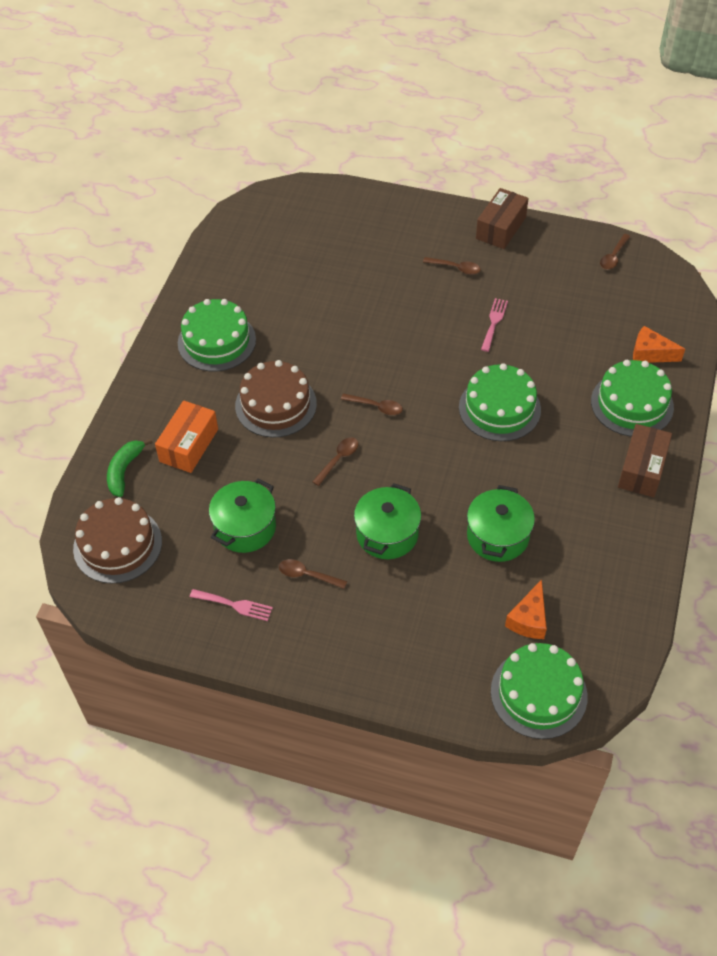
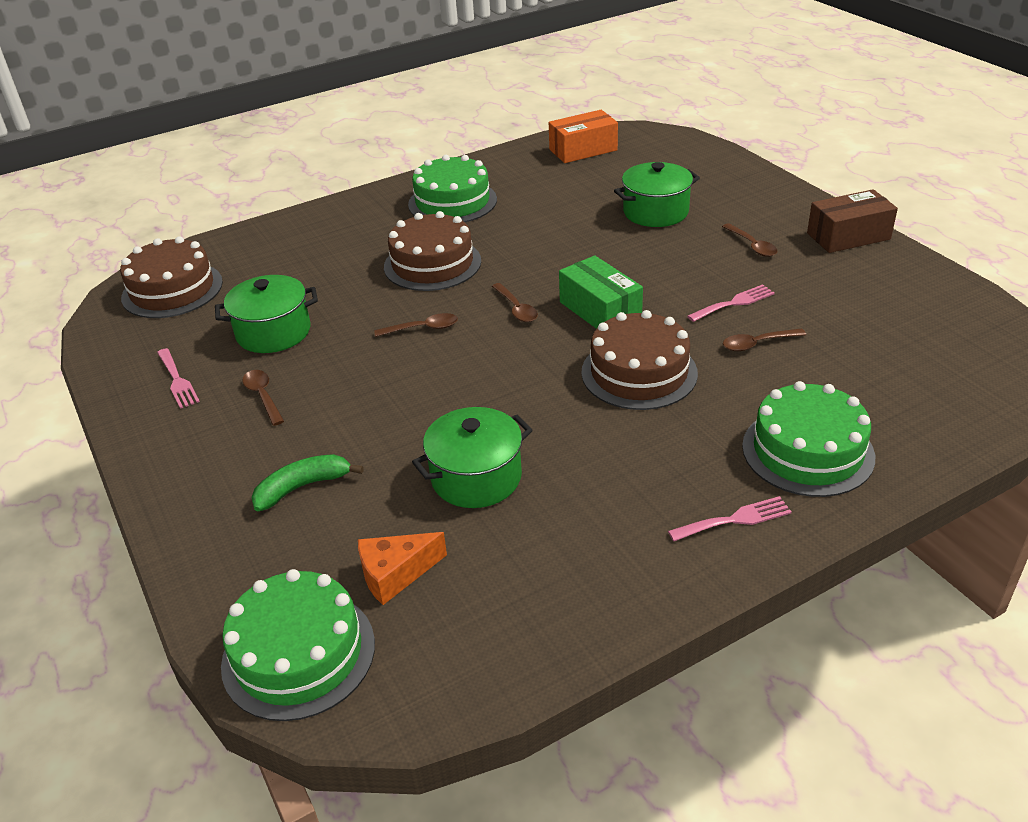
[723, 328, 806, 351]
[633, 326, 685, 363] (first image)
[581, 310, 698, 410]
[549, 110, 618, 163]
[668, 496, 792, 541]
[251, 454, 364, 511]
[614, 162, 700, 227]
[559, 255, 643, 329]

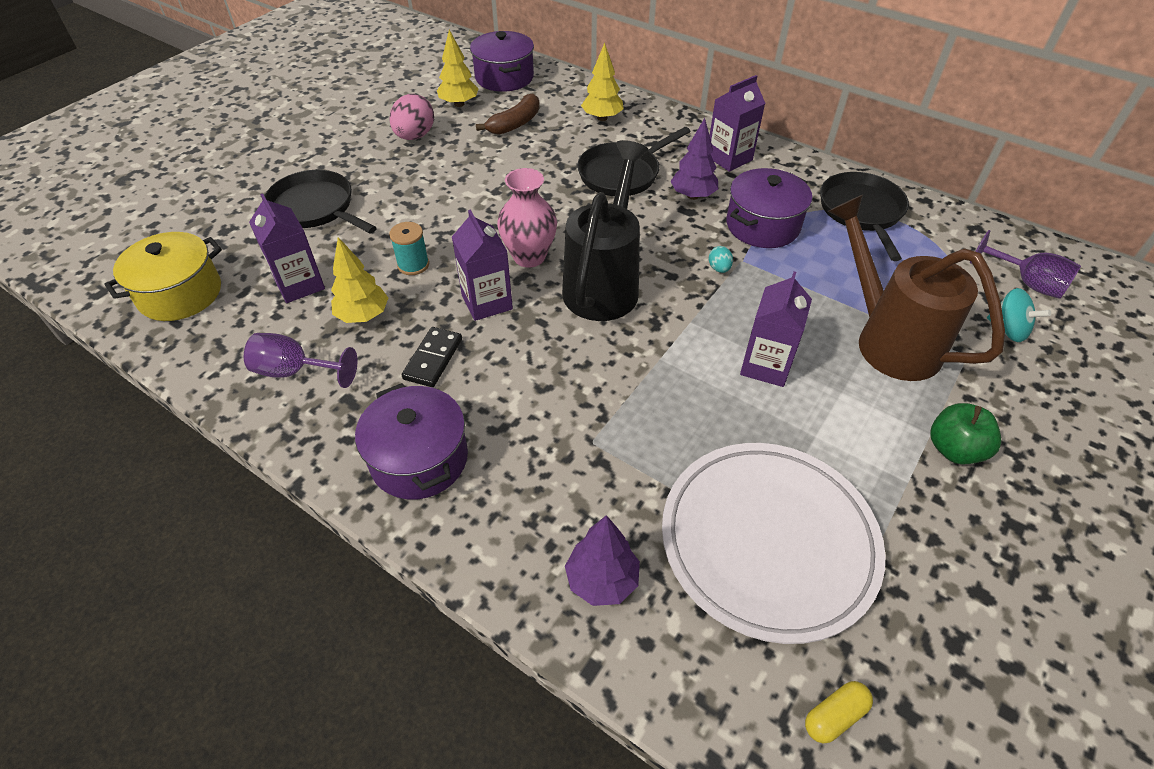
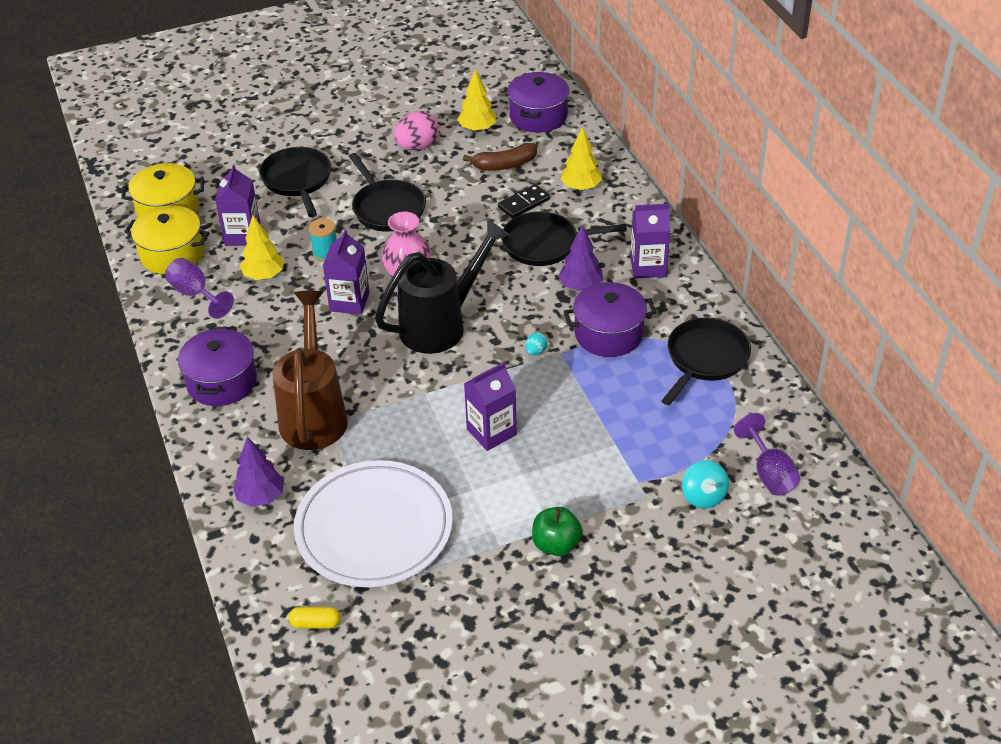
[273, 291, 348, 450]
[498, 184, 550, 219]
[349, 153, 426, 232]
[124, 205, 209, 274]

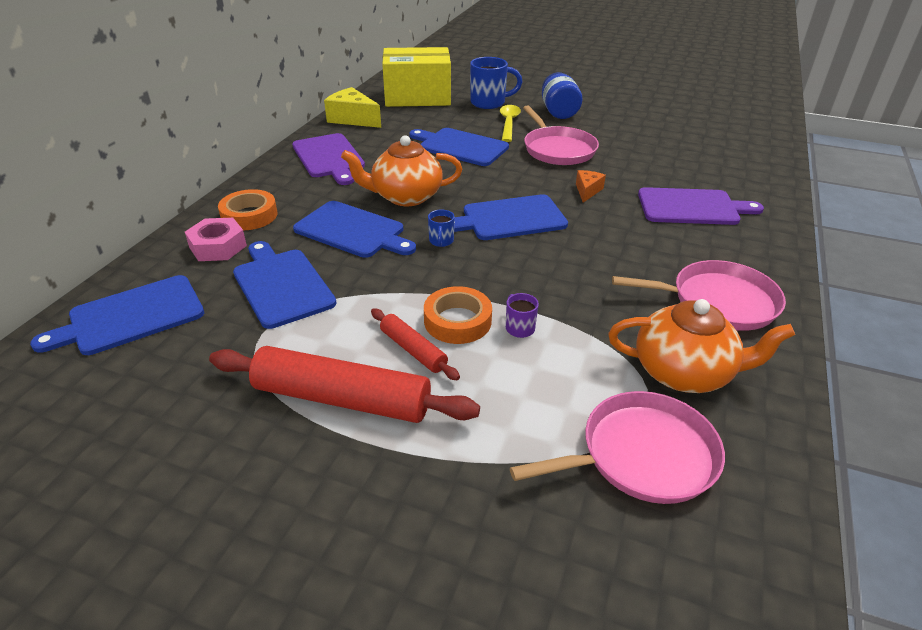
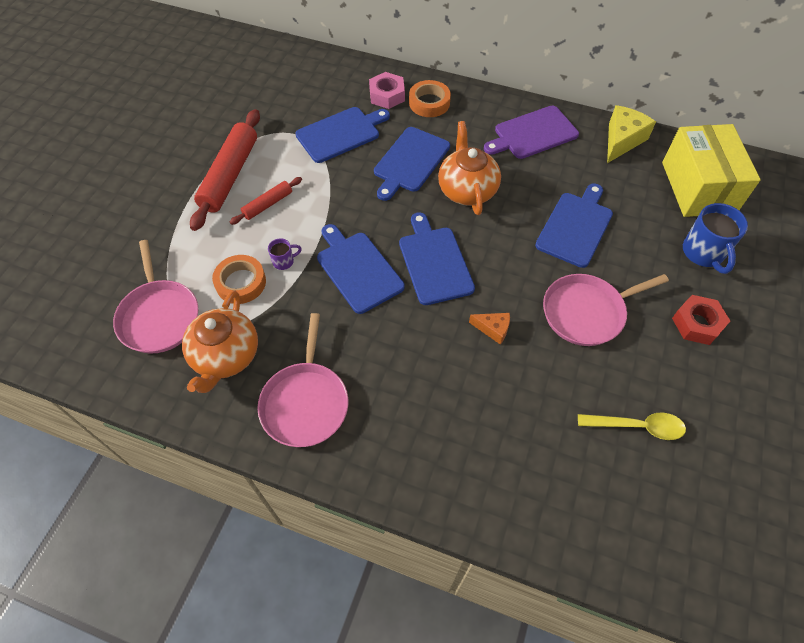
[672, 295, 730, 345]
[578, 413, 686, 440]
[638, 187, 764, 225] (first image)
[428, 210, 455, 247] (first image)
[317, 224, 405, 314]
[212, 255, 266, 304]

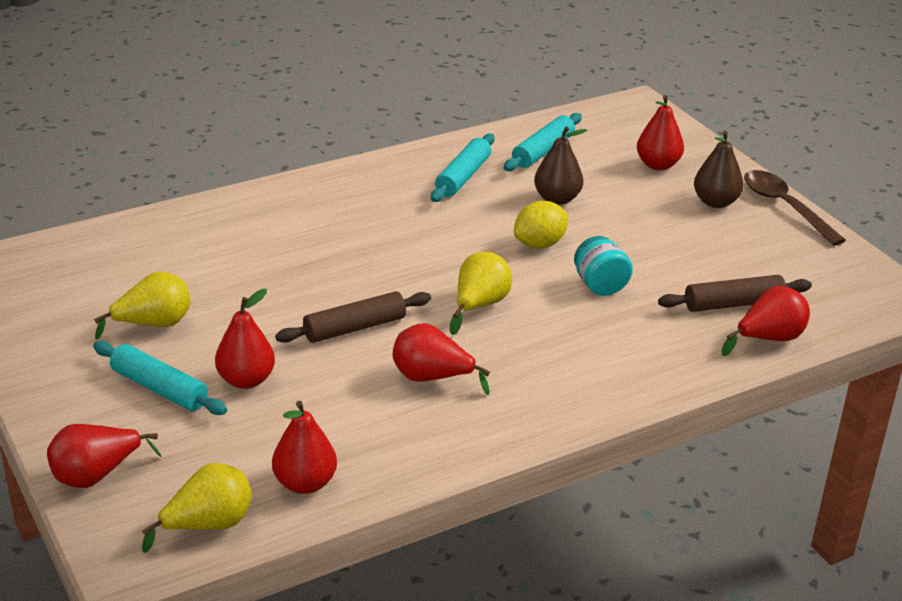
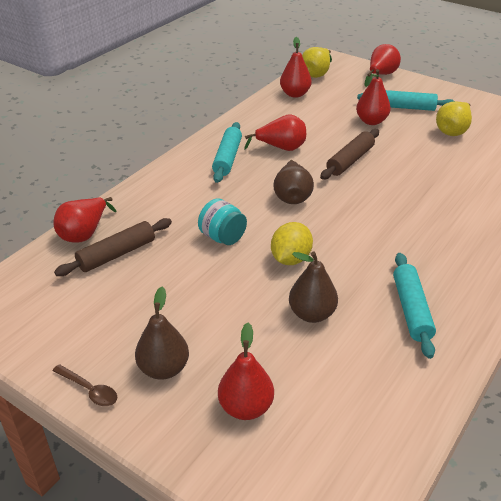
[212, 122, 242, 183]
[53, 364, 117, 406]
[274, 160, 314, 204]

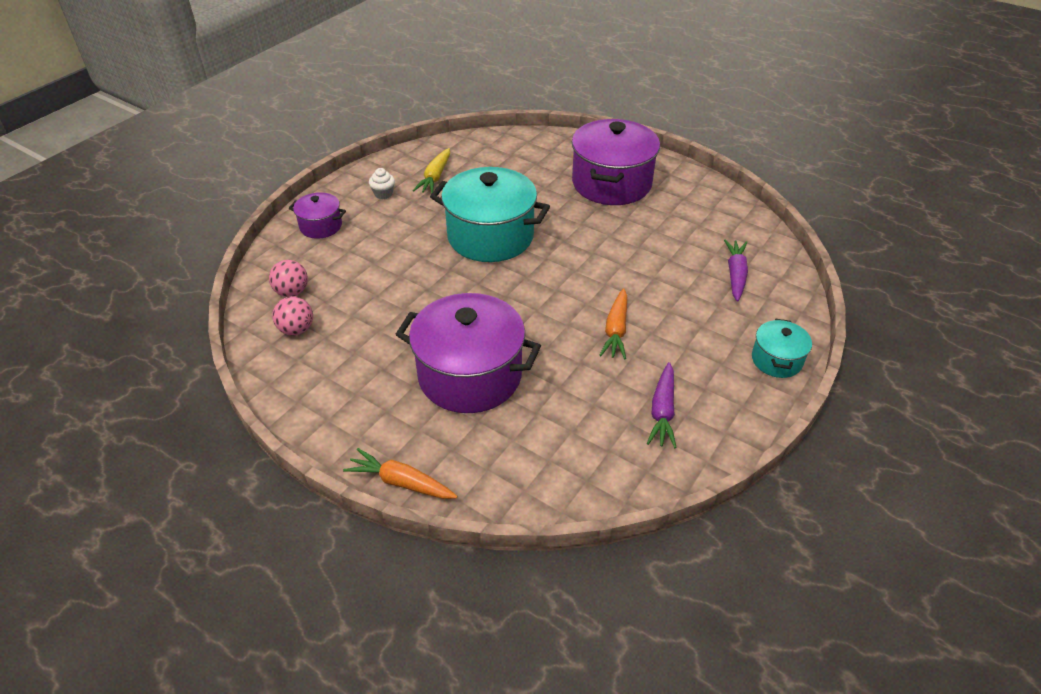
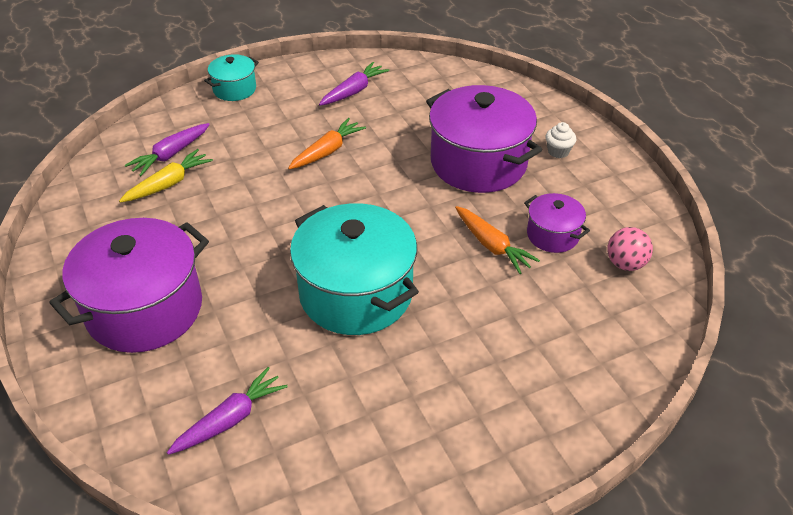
[119, 149, 213, 203]
[545, 122, 576, 158]
[524, 193, 590, 253]
[269, 260, 308, 297] (first image)
[455, 206, 540, 274]
[167, 367, 288, 455]

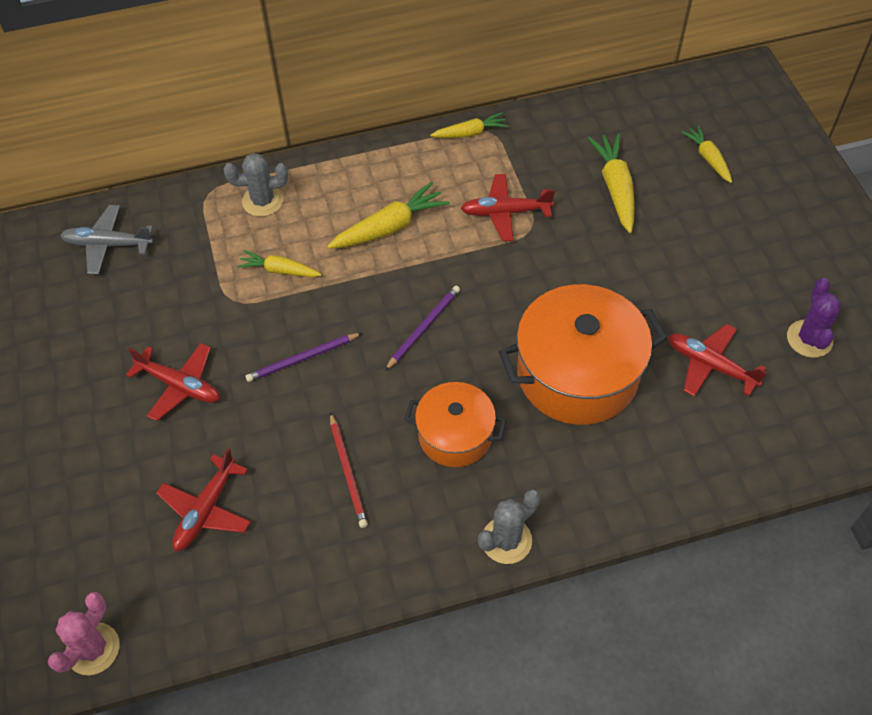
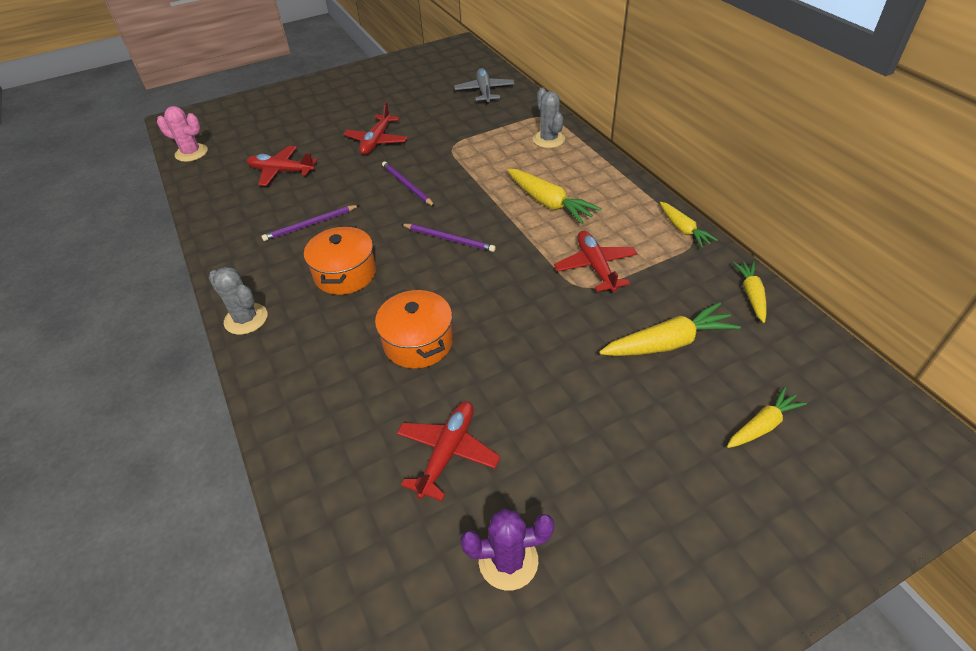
[732, 261, 766, 323]
[375, 289, 453, 369]
[262, 205, 359, 241]

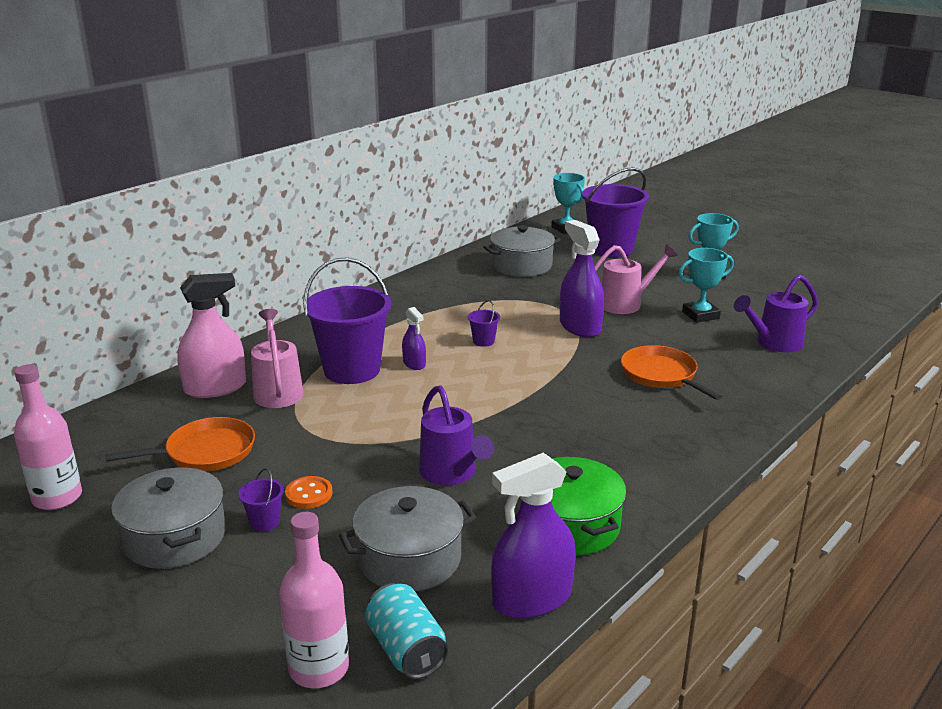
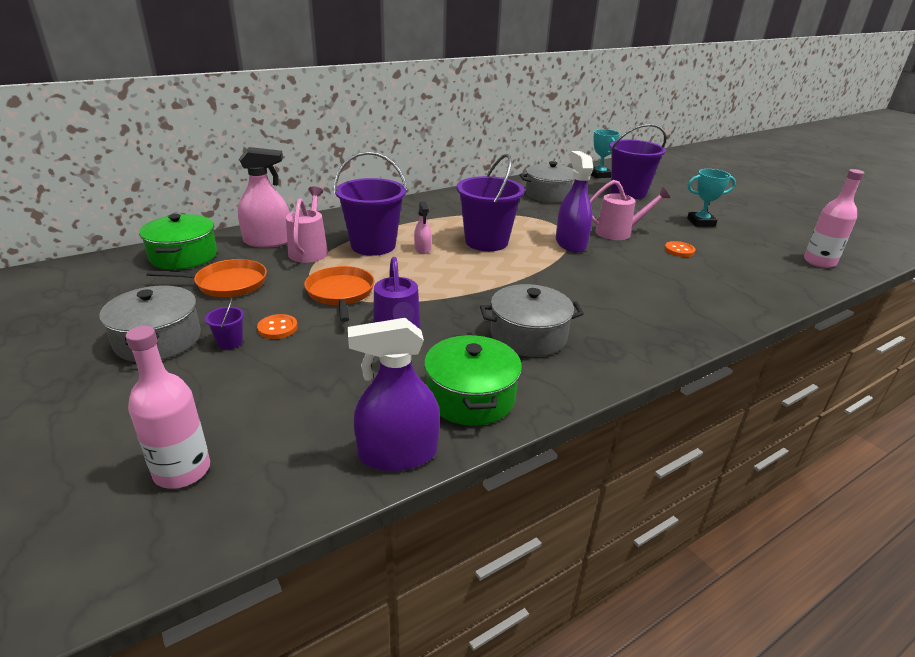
[664, 241, 695, 257]
[734, 275, 818, 353] (first image)
[457, 154, 525, 251]
[414, 201, 432, 254]
[304, 266, 374, 322]
[804, 169, 865, 268]
[480, 284, 584, 357]
[365, 583, 448, 679] (first image)
[139, 214, 217, 270]

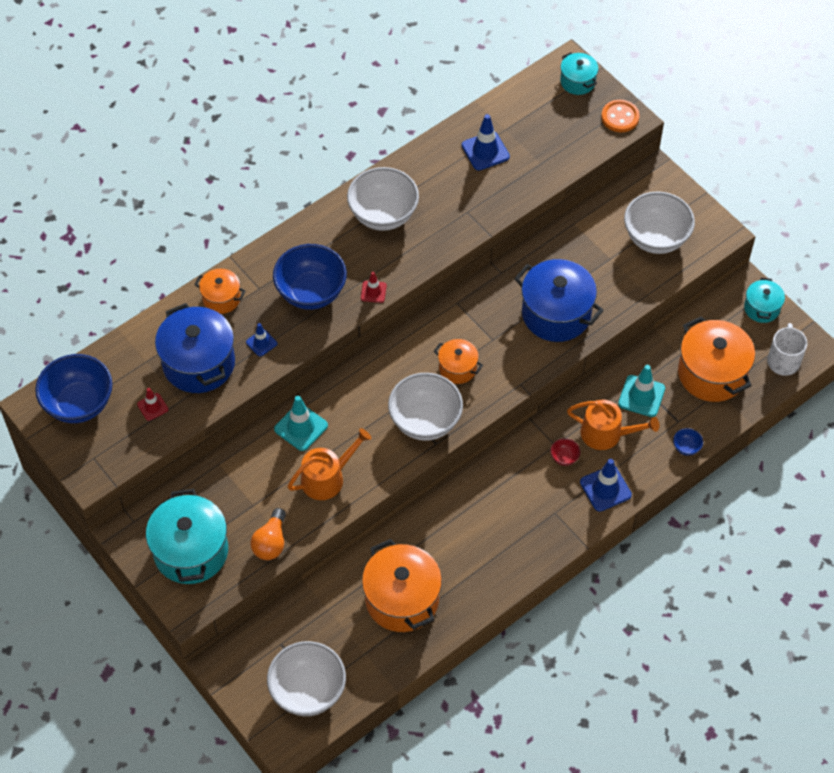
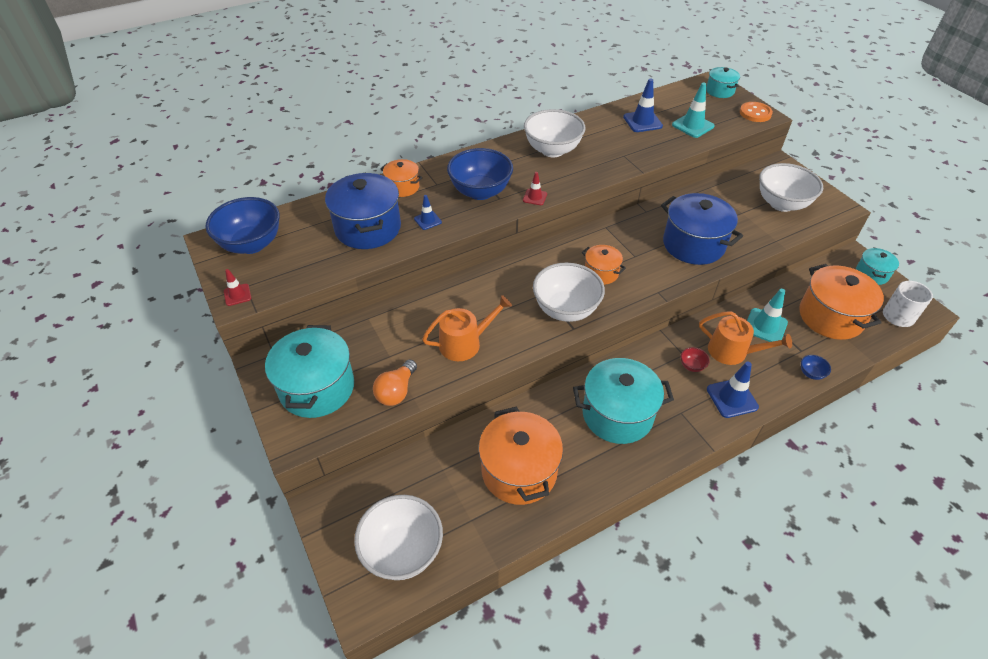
[224, 269, 251, 306]
[672, 82, 715, 138]
[573, 358, 674, 444]

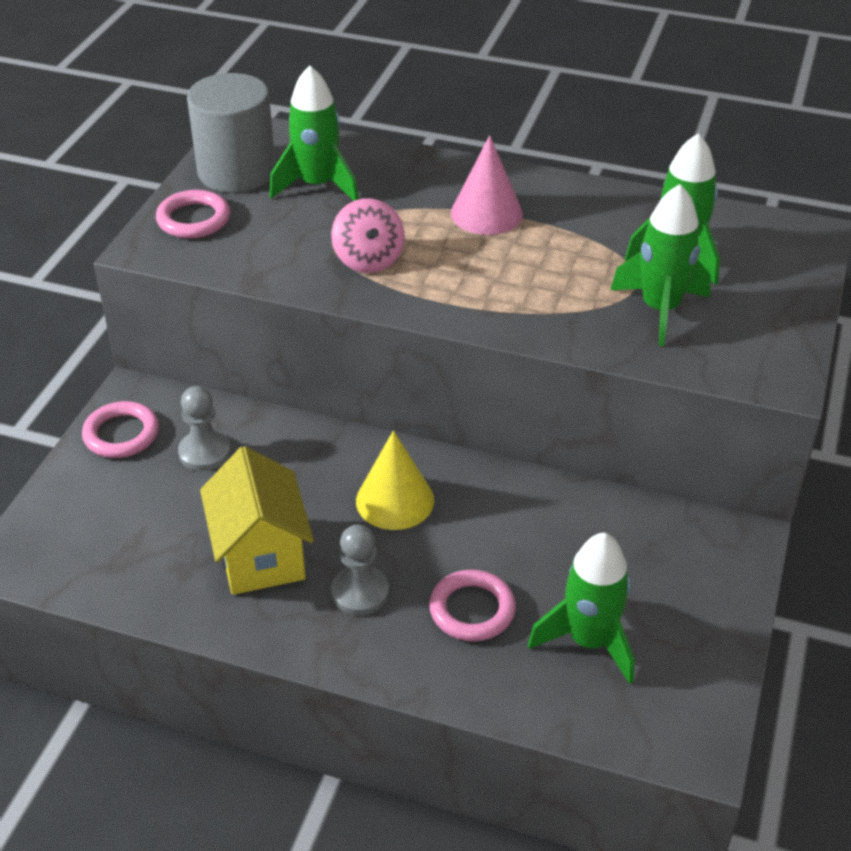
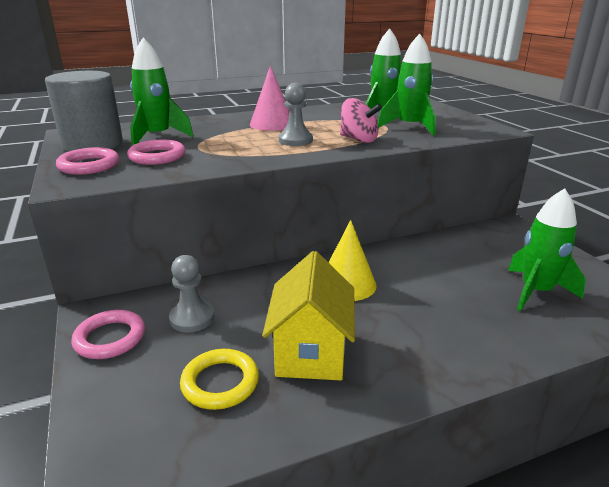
[340, 98, 382, 143]
[262, 251, 355, 380]
[279, 83, 313, 146]
[127, 140, 185, 165]
[180, 349, 259, 410]

